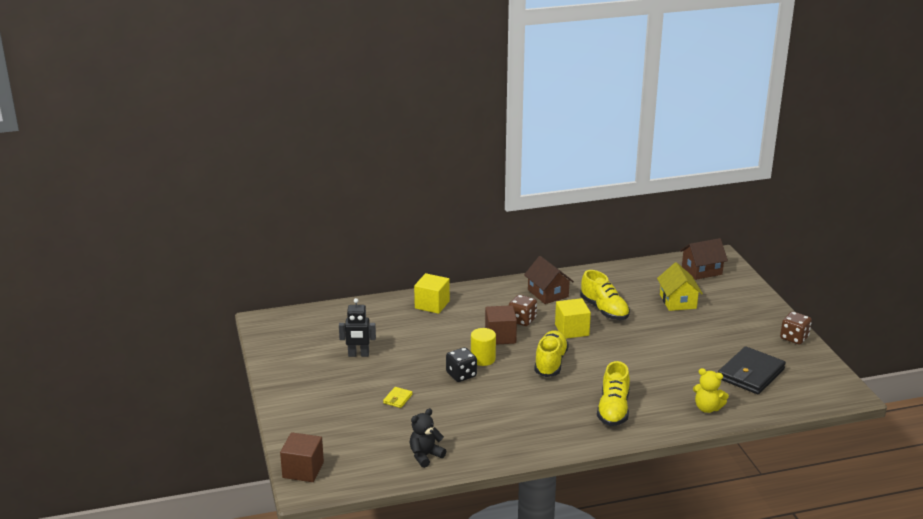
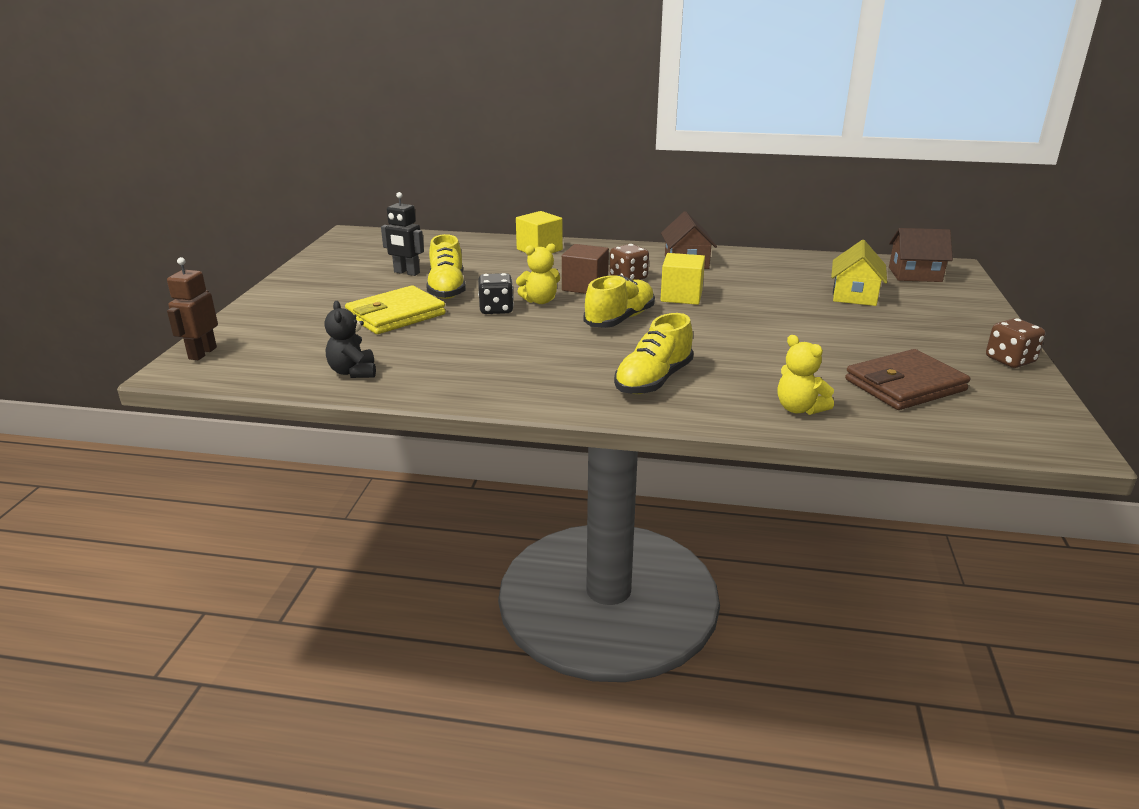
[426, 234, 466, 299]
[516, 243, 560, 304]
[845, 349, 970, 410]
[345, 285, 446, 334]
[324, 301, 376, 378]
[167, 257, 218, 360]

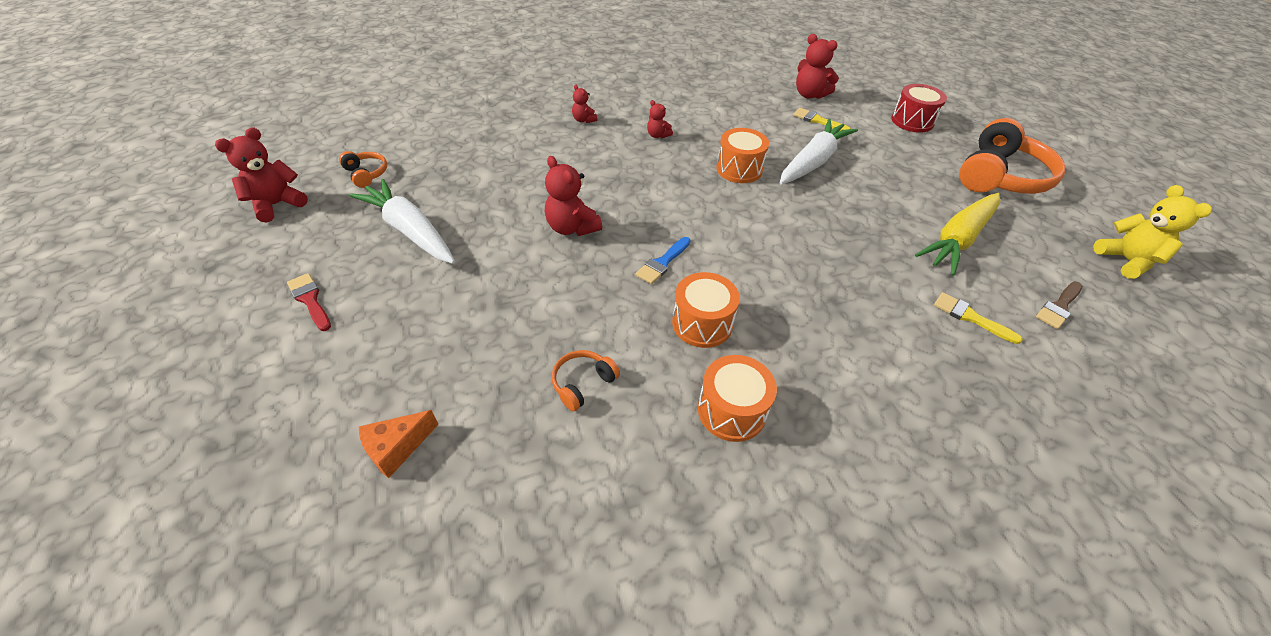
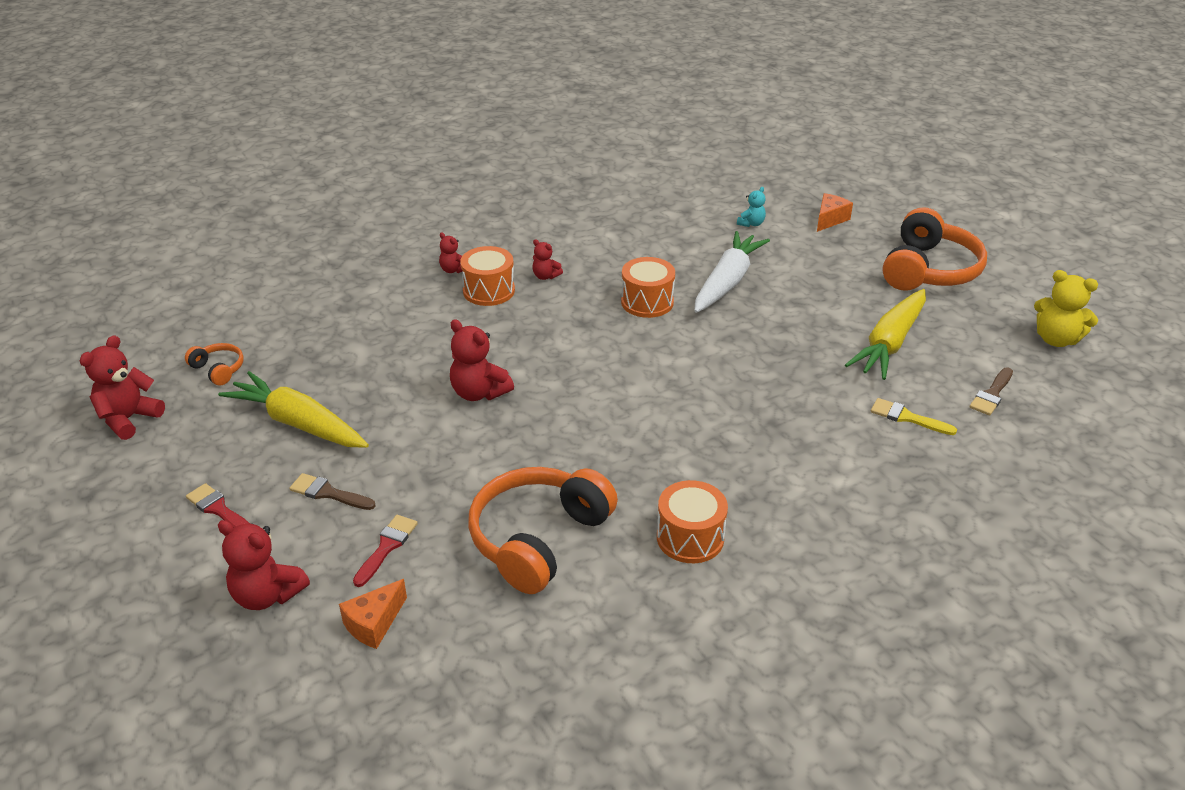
[218, 520, 310, 610]
[817, 193, 853, 232]
[793, 108, 851, 131] (first image)
[218, 371, 369, 448]
[1034, 270, 1098, 347]
[635, 237, 691, 284] (first image)
[460, 246, 515, 306]
[468, 467, 618, 594]
[737, 187, 766, 227]
[289, 473, 376, 510]
[353, 515, 418, 587]

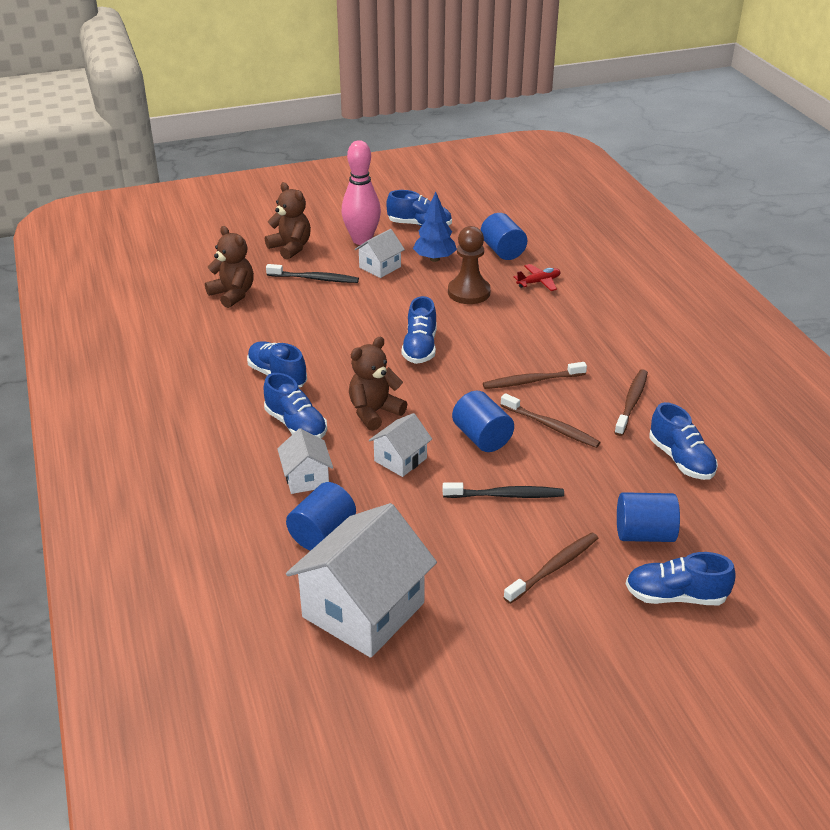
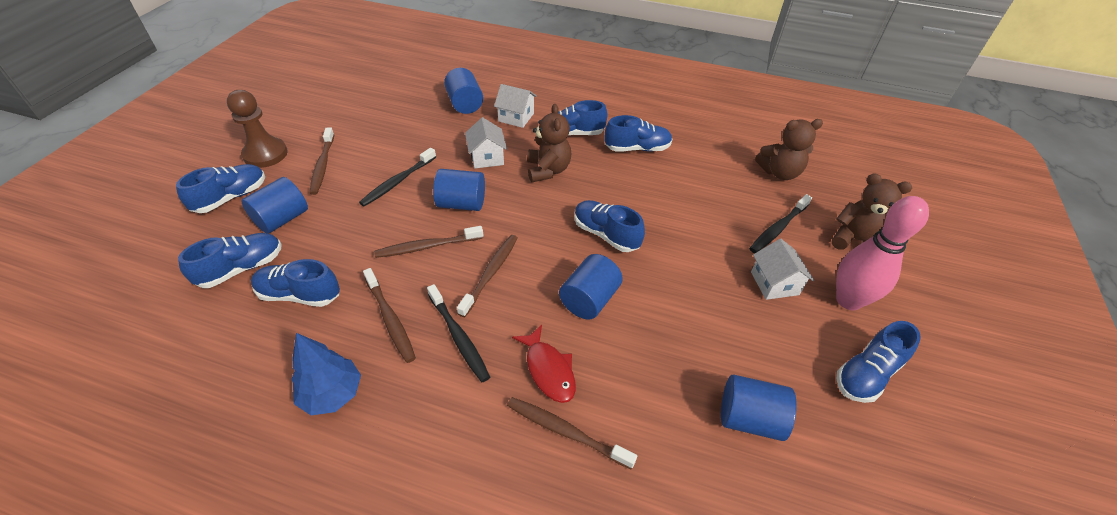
[832, 173, 912, 250]
[291, 333, 361, 415]
[227, 90, 288, 168]
[514, 264, 561, 291] (first image)
[286, 503, 437, 658] (first image)
[178, 233, 282, 288]
[559, 254, 623, 320]
[427, 284, 490, 382]
[512, 325, 576, 403]
[507, 397, 637, 469]

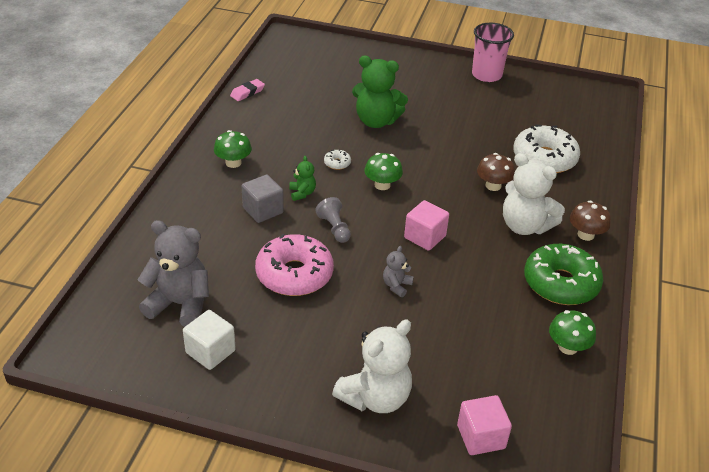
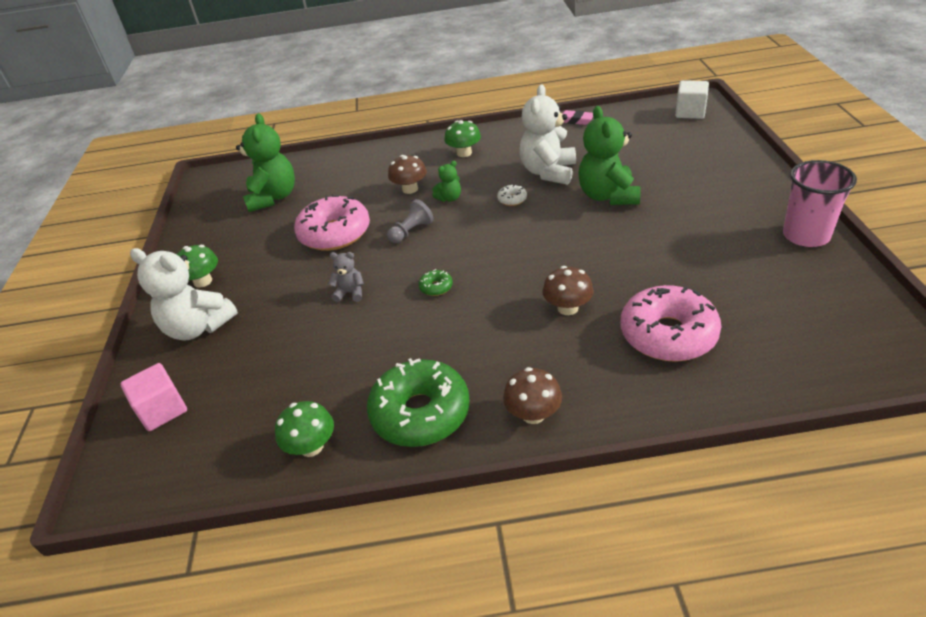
[621, 285, 721, 362]
[176, 245, 218, 288]
[520, 84, 576, 185]
[388, 155, 427, 194]
[419, 269, 453, 296]
[236, 113, 295, 212]
[675, 80, 709, 119]

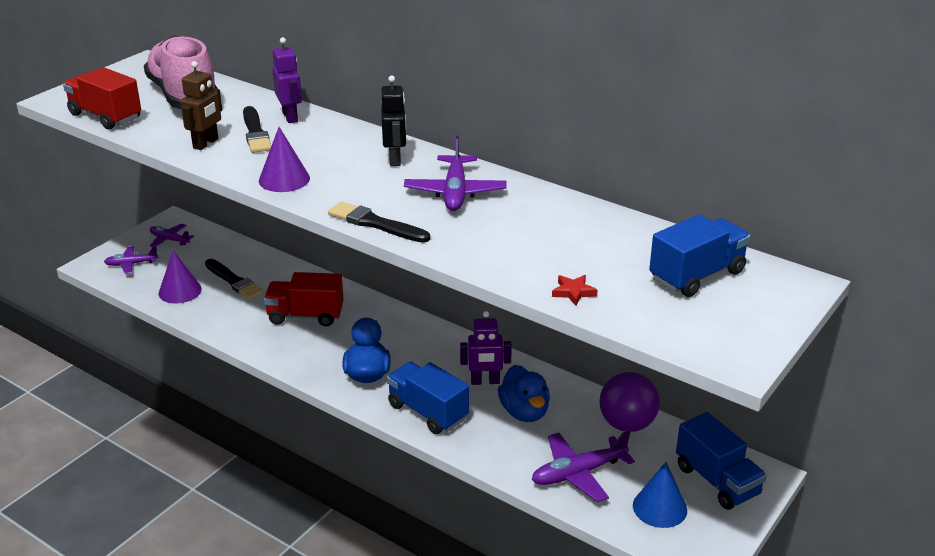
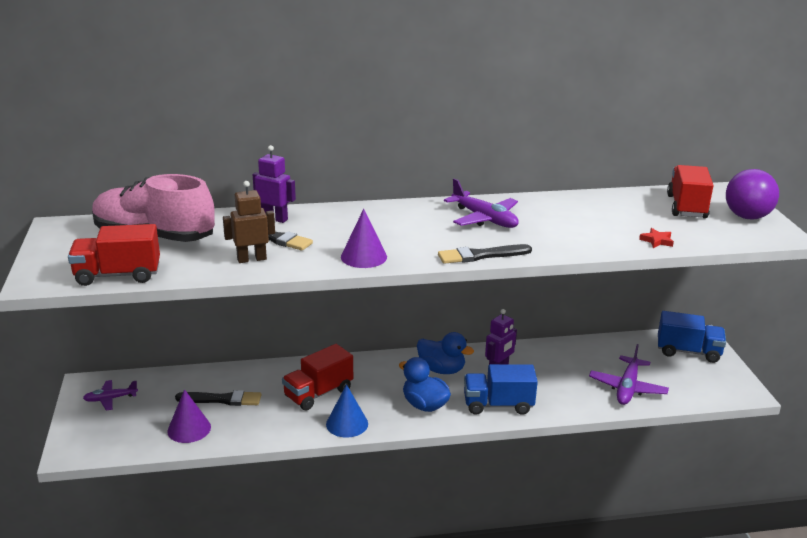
[223, 181, 275, 263]
[381, 76, 406, 166] (first image)
[667, 165, 714, 218]
[104, 246, 158, 274] (first image)
[417, 332, 474, 374]
[726, 169, 779, 220]
[326, 384, 368, 438]

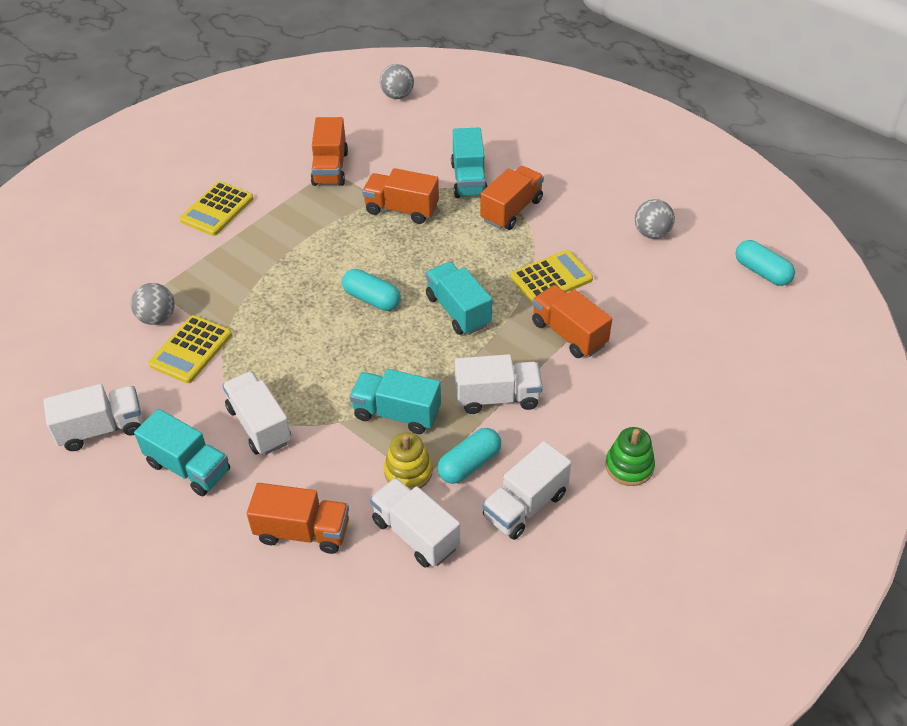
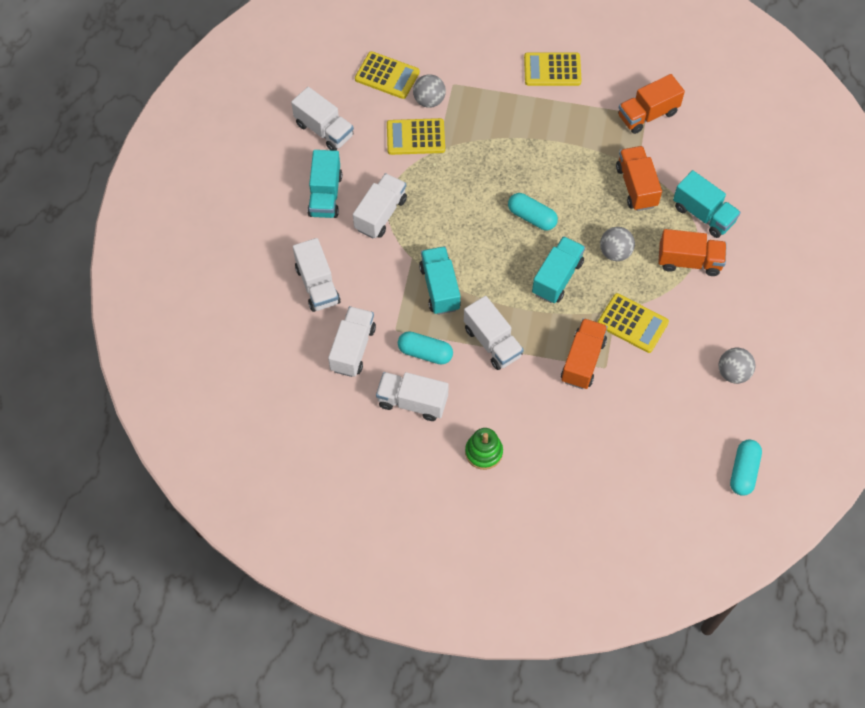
[600, 227, 635, 261]
[673, 170, 741, 238]
[508, 193, 558, 230]
[384, 432, 433, 490] (first image)
[293, 238, 341, 312]
[355, 51, 420, 99]

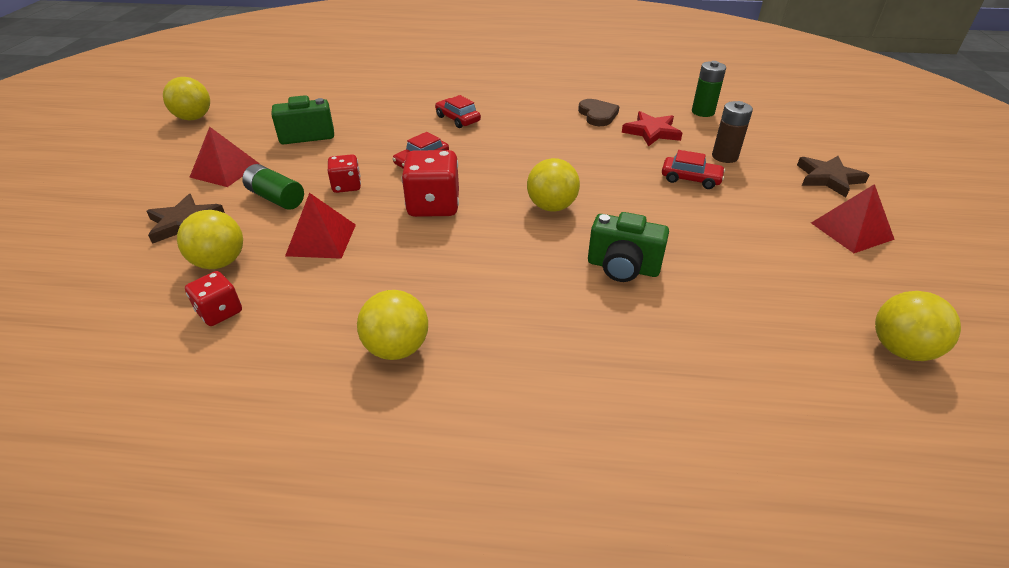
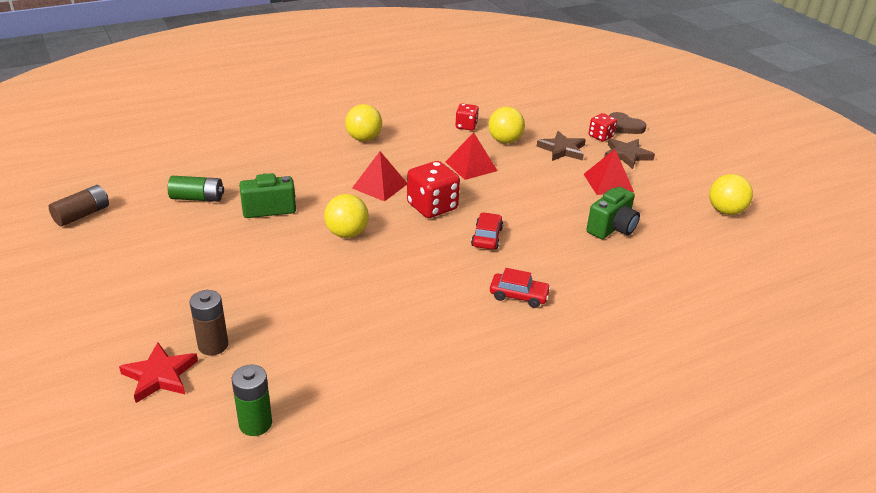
[609, 112, 646, 134]
[119, 343, 198, 403]
[662, 150, 725, 189] (first image)
[589, 113, 617, 142]
[604, 138, 655, 169]
[168, 176, 224, 202]
[352, 151, 407, 202]
[49, 185, 109, 227]

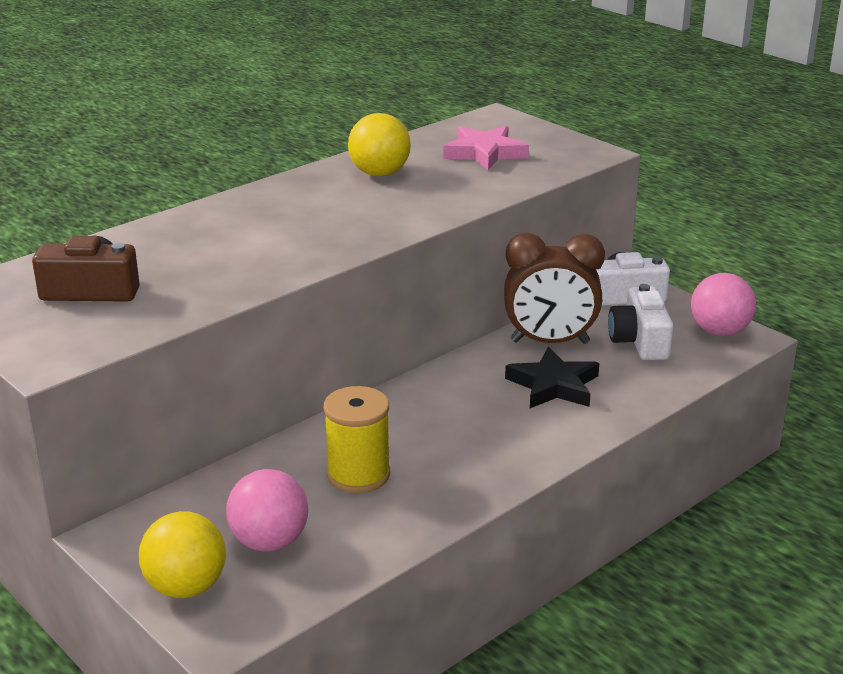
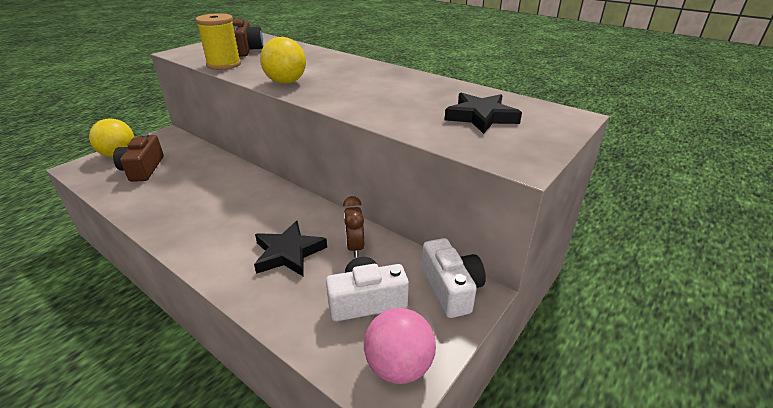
[260, 37, 306, 84]
[445, 93, 522, 134]
[343, 196, 364, 258]
[195, 13, 241, 70]
[113, 133, 164, 182]

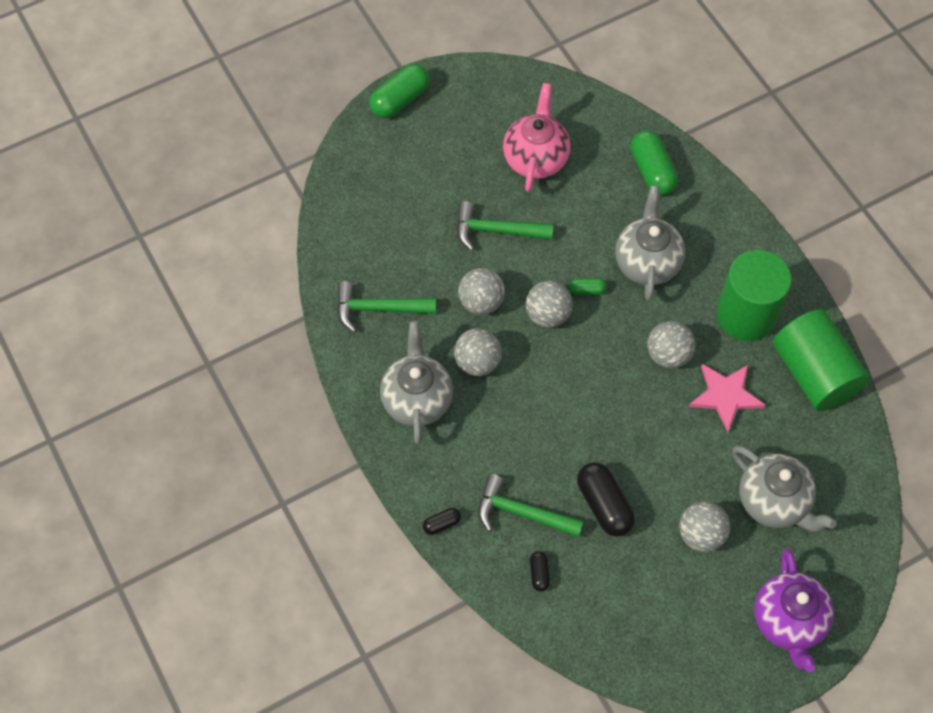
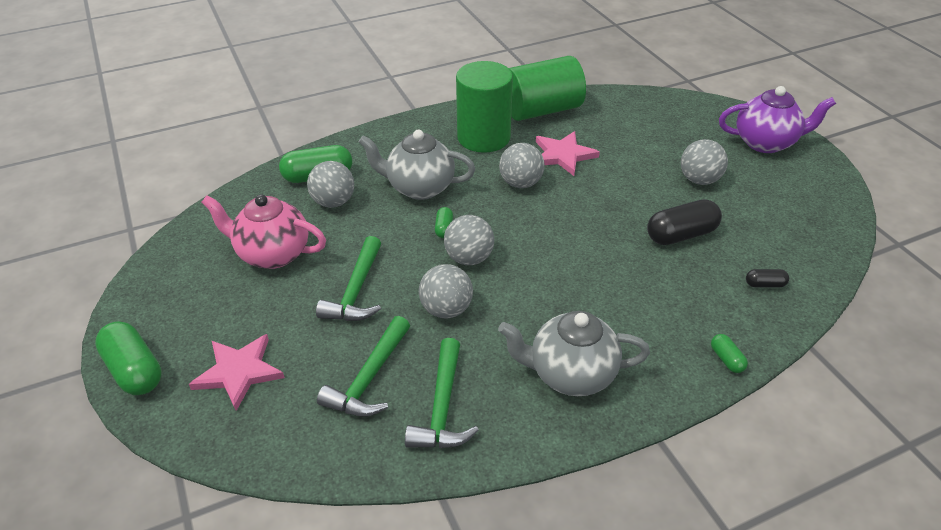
[307, 161, 354, 208]
[732, 446, 837, 532] (first image)
[317, 316, 410, 417]
[711, 334, 748, 373]
[189, 334, 285, 411]

